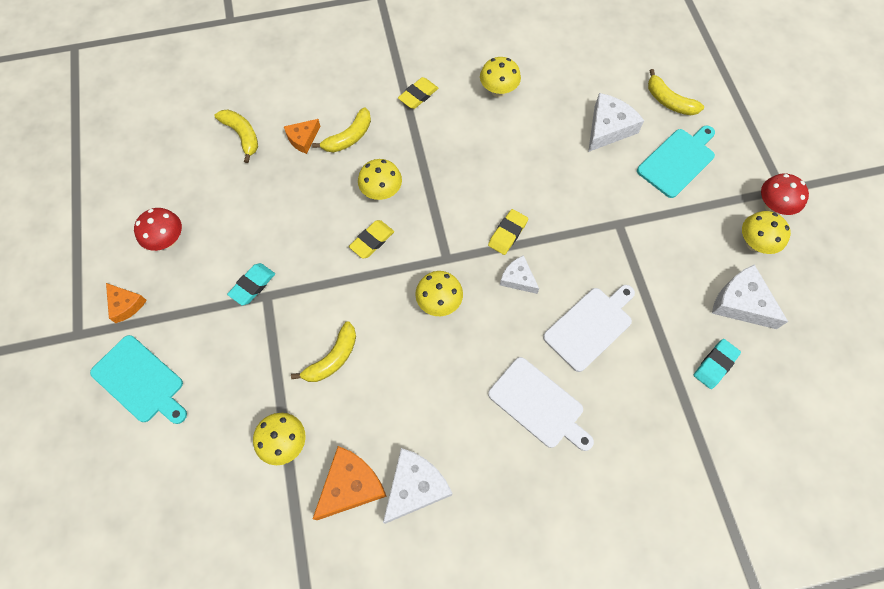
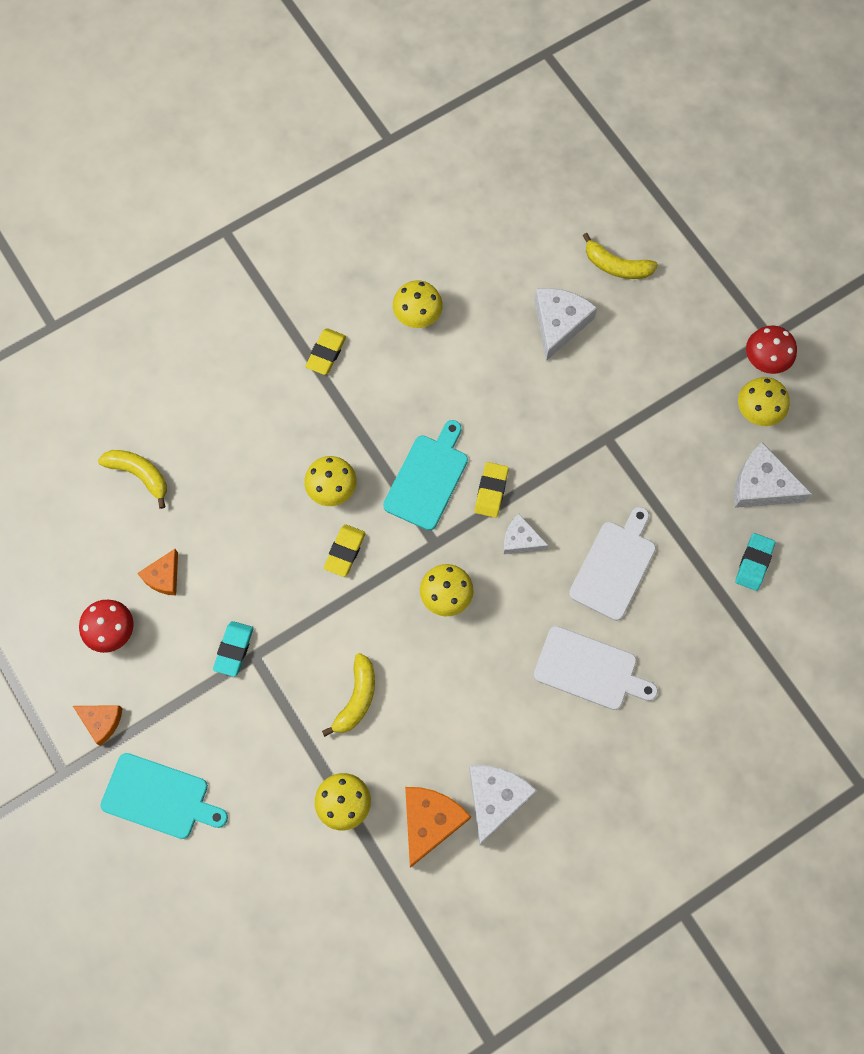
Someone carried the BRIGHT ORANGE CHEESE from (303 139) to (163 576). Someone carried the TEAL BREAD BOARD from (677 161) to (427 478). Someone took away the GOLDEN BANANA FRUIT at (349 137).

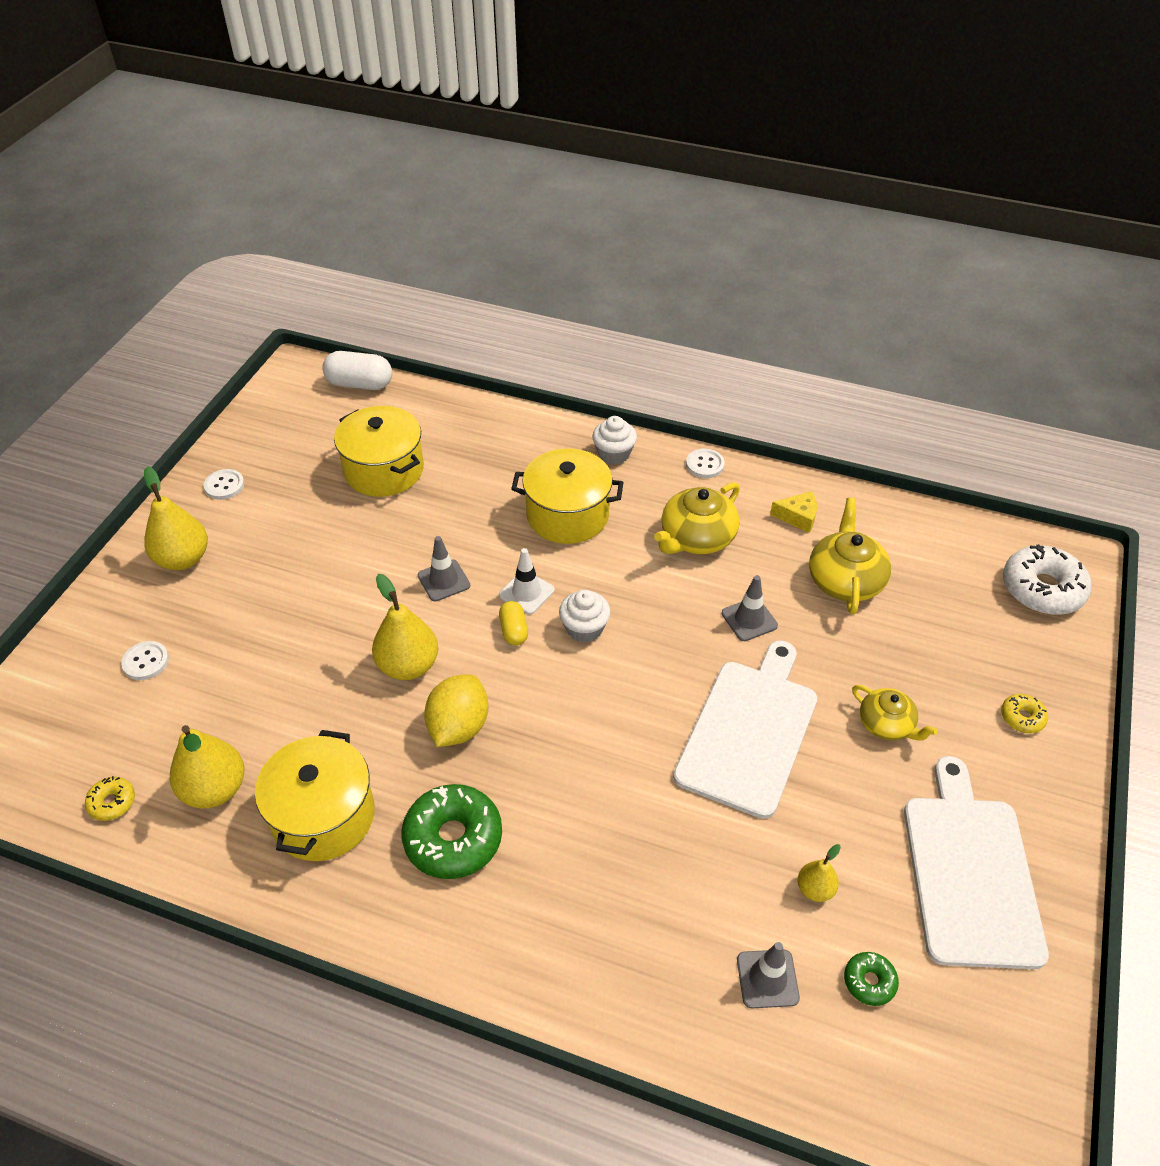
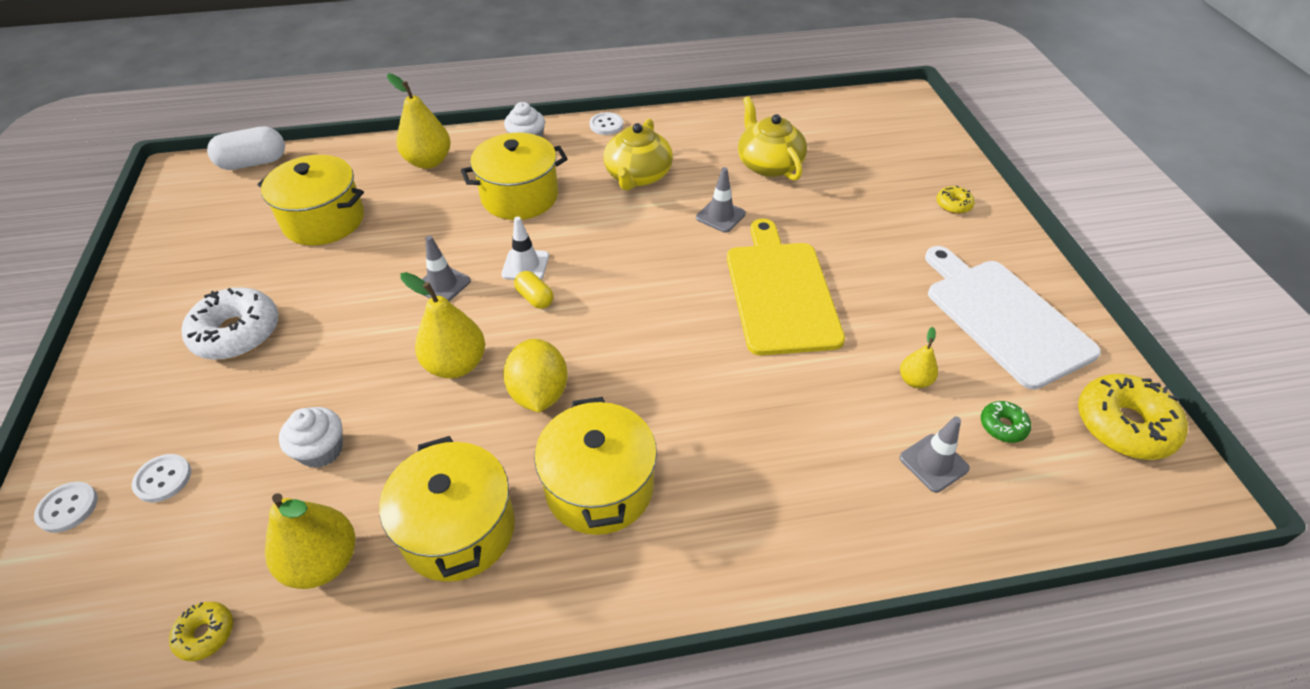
Someone carried the PURE WHITE BUTTON from (224 485) to (68 508). Someone carried the PURE WHITE DOUGHNUT from (1042 589) to (237 333). Someone carried the PURE WHITE MUFFIN from (584 628) to (321 450). Someone carried the GOLDEN PEAR from (183 559) to (428 161). Someone swapped the EMERALD DOUGHNUT at (453 838) for the GOLDEN COOKING POT at (599 487). Someone repainted the PURE WHITE BREAD BOARD at (749 731), which became the GOLDEN BREAD BOARD at (780 292). Someone put down the GOLDEN DOUGHNUT at (1123 425). Someone took away the GOLDEN CHEESE at (798 517). Someone took away the GOLDEN CHINA TEAPOT at (886 724).

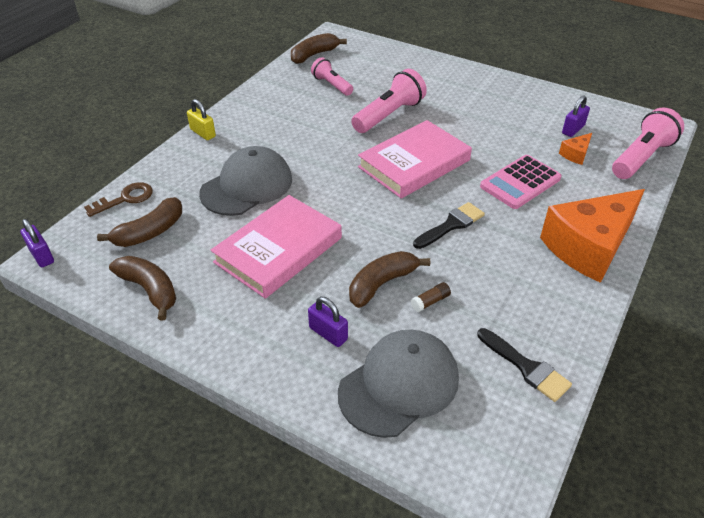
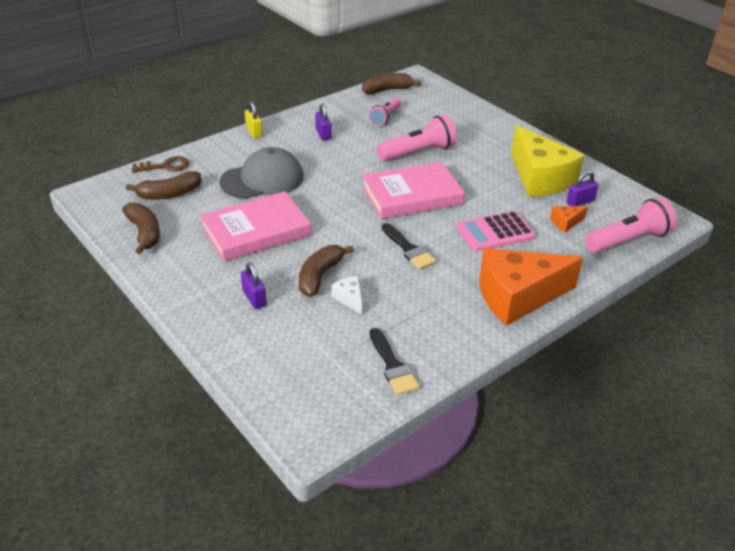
Someone rotated the BROWN BANANA FRUIT at (382 284) by 45 degrees counterclockwise. Someone carried the PURPLE SMALL LOCK from (41 256) to (323 134). Someone swapped the BROWN STICK OF GLUE at (430 301) for the PURE WHITE CHEESE at (349 299). Someone rotated the PINK FLASHLIGHT at (332 85) by 135 degrees counterclockwise. Someone rotated the JET-BLACK PAINT BRUSH at (451 225) by 75 degrees clockwise. Someone put down the GOLDEN CHEESE at (540 178). Someone took away the GREY BASEBALL CAP at (399 385).

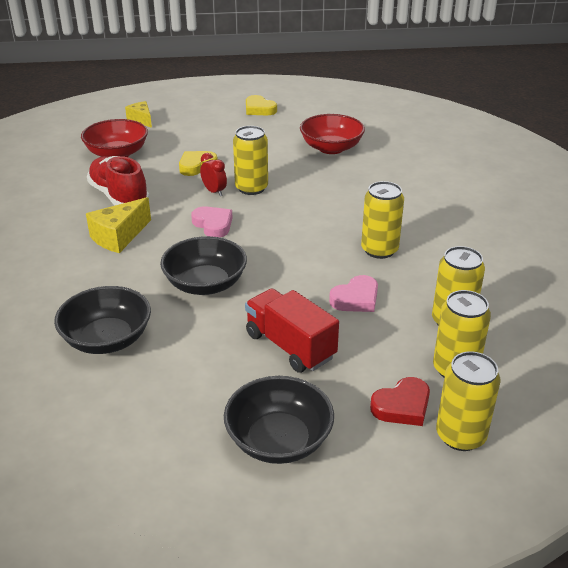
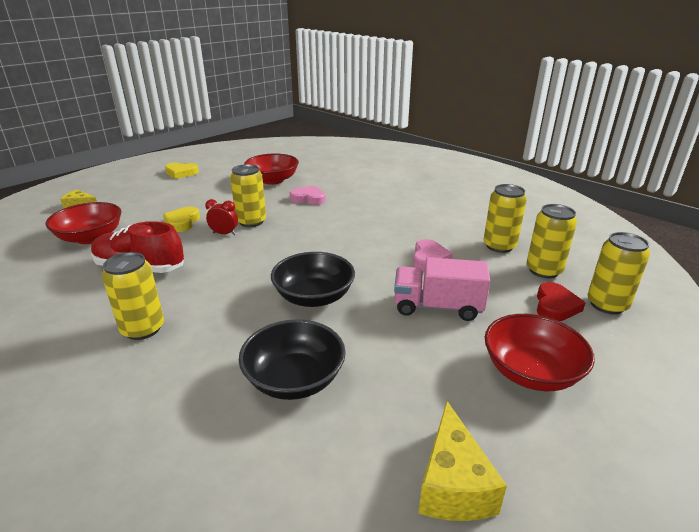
Someone carried the GOLDEN CAN from (379 250) to (143 329). Someone carried the PINK LOVE HEART from (213 225) to (308 198). Someone repainted the CRIMSON TOY TRUCK at (290 346), which became the PINK TOY TRUCK at (437 307). Someone carried the GOLDEN CHEESE from (119 236) to (453 484). Someone repainted the JET-BLACK BOWL at (279 440), which became the CRIMSON BOWL at (531 372).

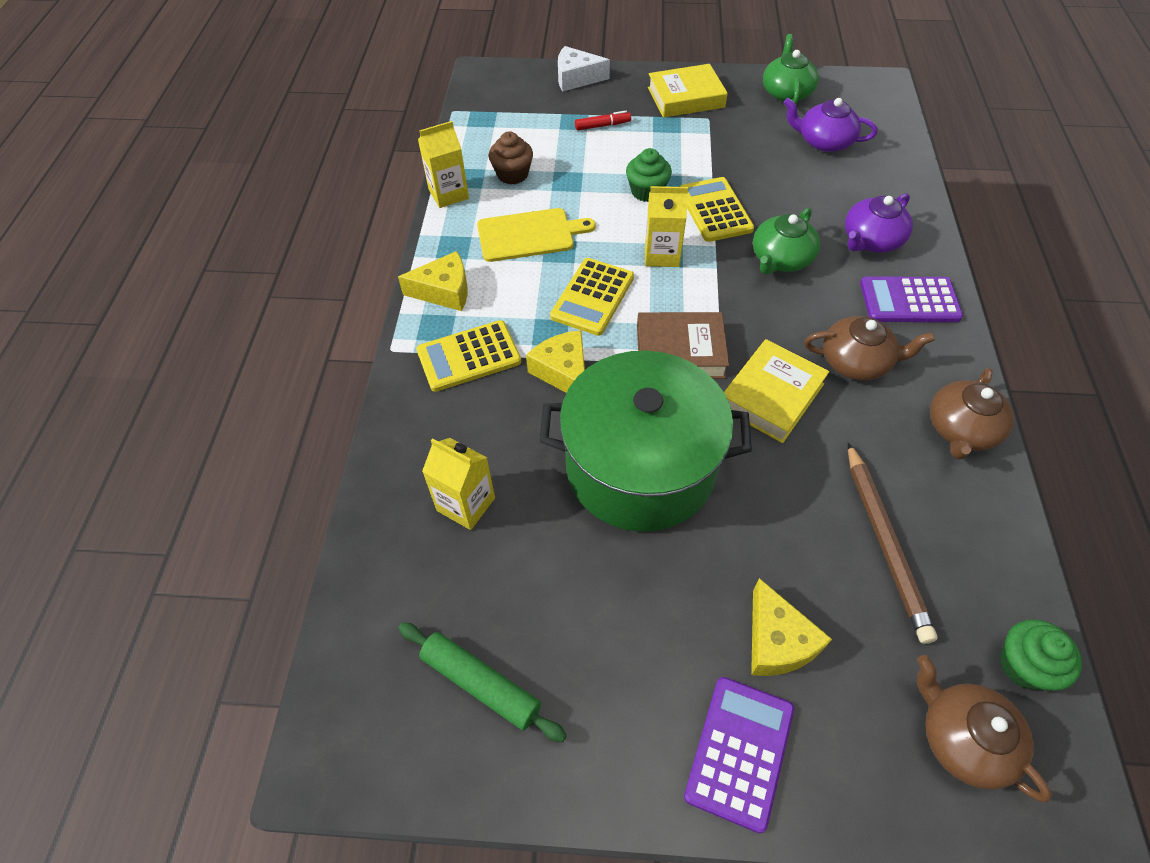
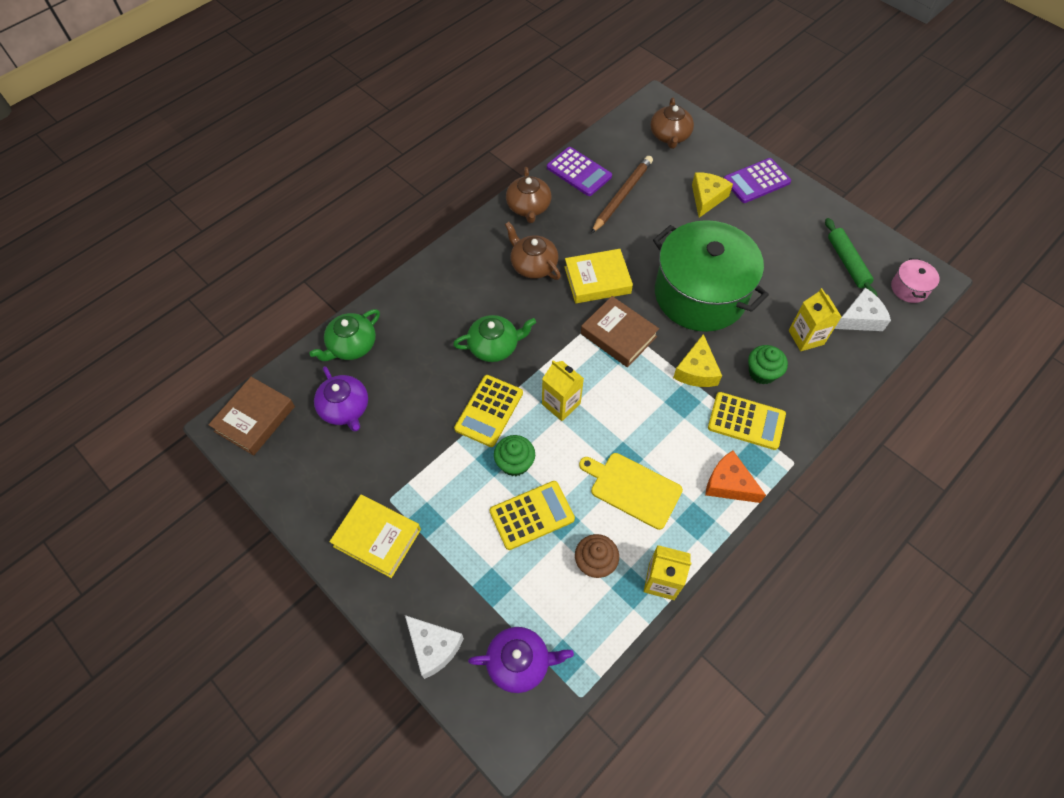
Someone put down the BROWN HARDBACK at (255 419). Someone carried the EMERALD CHINA TEAPOT from (786 92) to (351 345). Someone carried the PURPLE CHINA TEAPOT from (871 240) to (519 662). Someone carried the GOLDEN POCKET CALCULATOR from (592 297) to (532 515). Someone rotated the BROWN CHINA TEAPOT at (961 429) by 105 degrees clockwise. Someone carried the PURPLE POCKET CALCULATOR from (909 300) to (579 172). Someone repainted the GOLDEN CHEESE at (444 291), which became the BRIGHT ORANGE CHEESE at (729 484). Someone carried the EMERALD MUFFIN from (1024 665) to (762 372). Someone put down the PURE WHITE CHEESE at (860 318). Someone put down the PINK COOKING POT at (909 288). Someone took away the CRIMSON MARKER at (602 126).

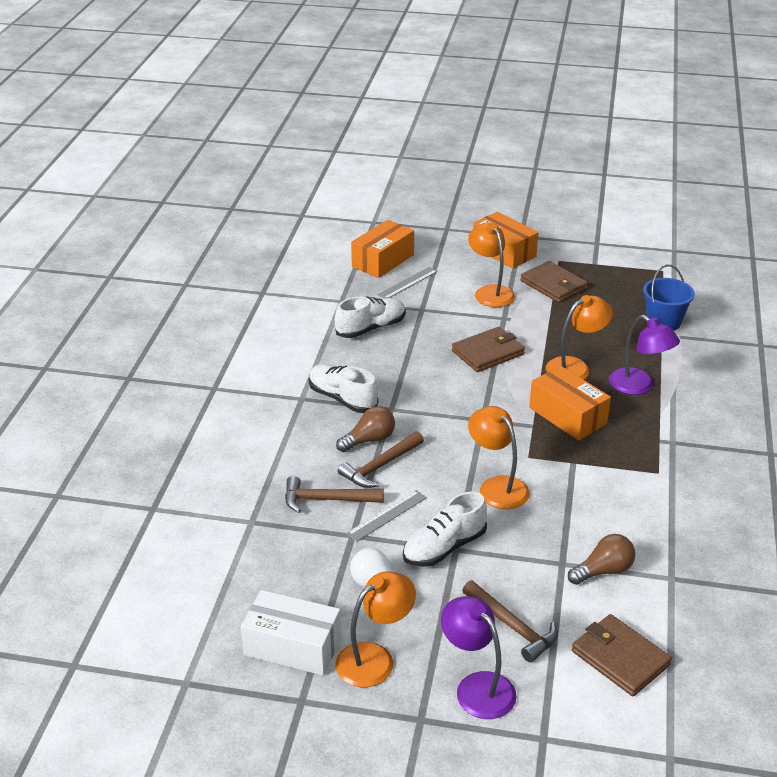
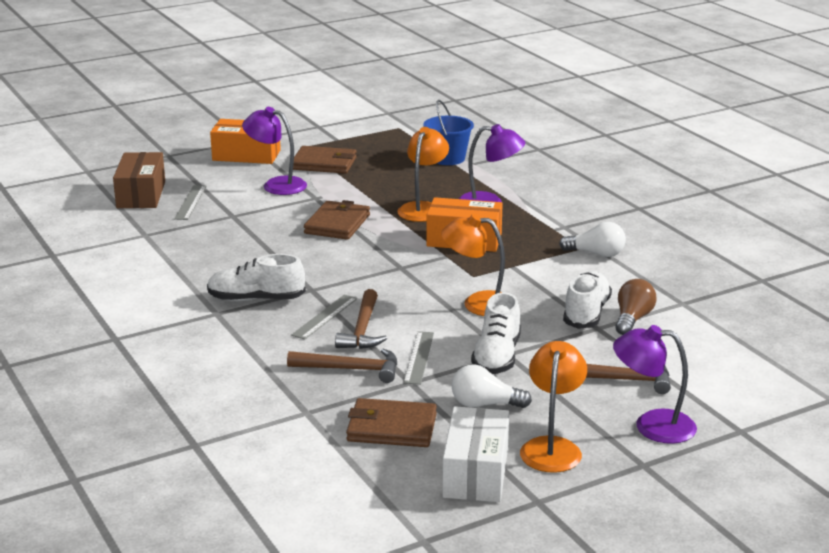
Someone repainted the BRIGHT ORANGE BOX at (383 260), which became the BROWN BOX at (141 195). Someone repainted the BRIGHT ORANGE LAMP at (490 292), which became the PURPLE LAMP at (276 185). Someone rotated the BROWN CARPENTER'S HAMMER at (326 499) by 135 degrees counterclockwise. Someone swapped the BROWN BULB at (369 440) for the GREY MEASURING STICK at (325 316). Someone carried the BROWN CARD WALLET from (620 658) to (391 428). Someone rotated the PURE WHITE BOX at (292 646) by 60 degrees counterclockwise. Someone put down the PURE WHITE BULB at (596 254). Someone carried the PURE WHITE SNEAKER from (371 328) to (586 313).

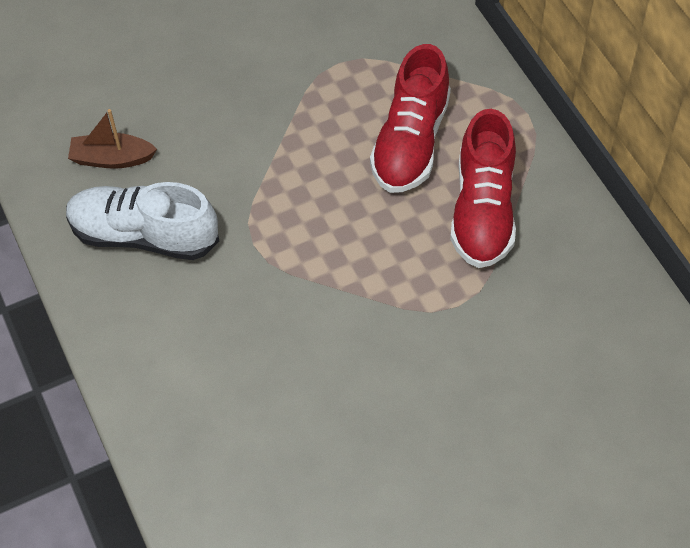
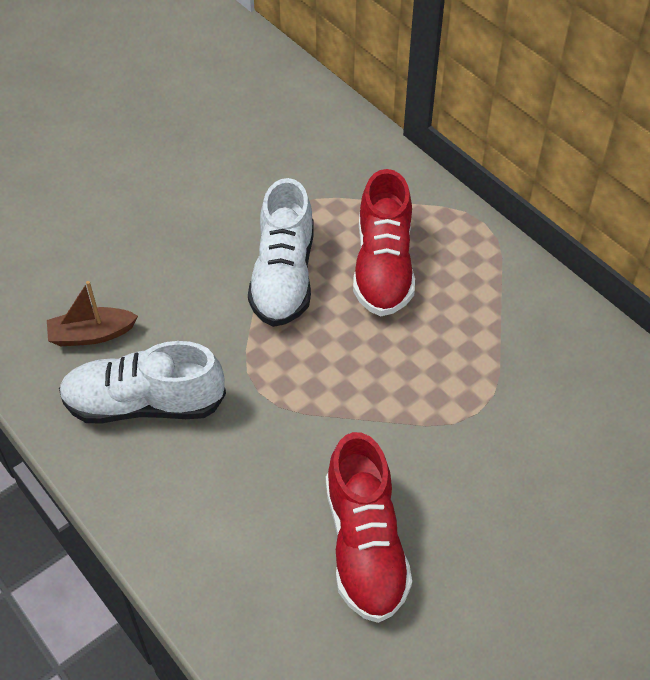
Someone put down the PURE WHITE SNEAKER at (283 276). Someone carried the CRIMSON SNEAKER from (483 210) to (365 545).

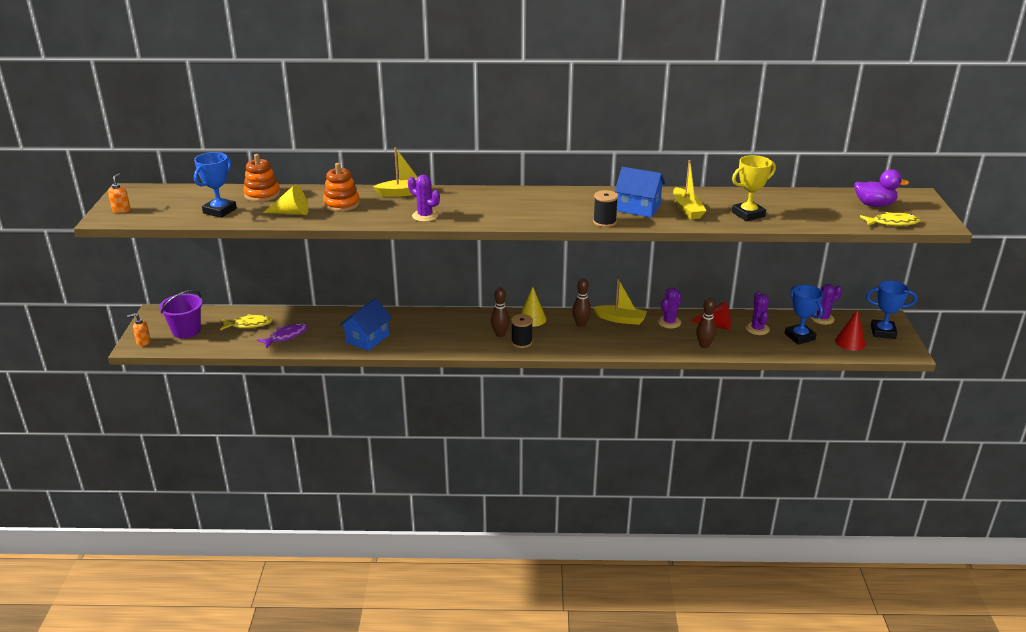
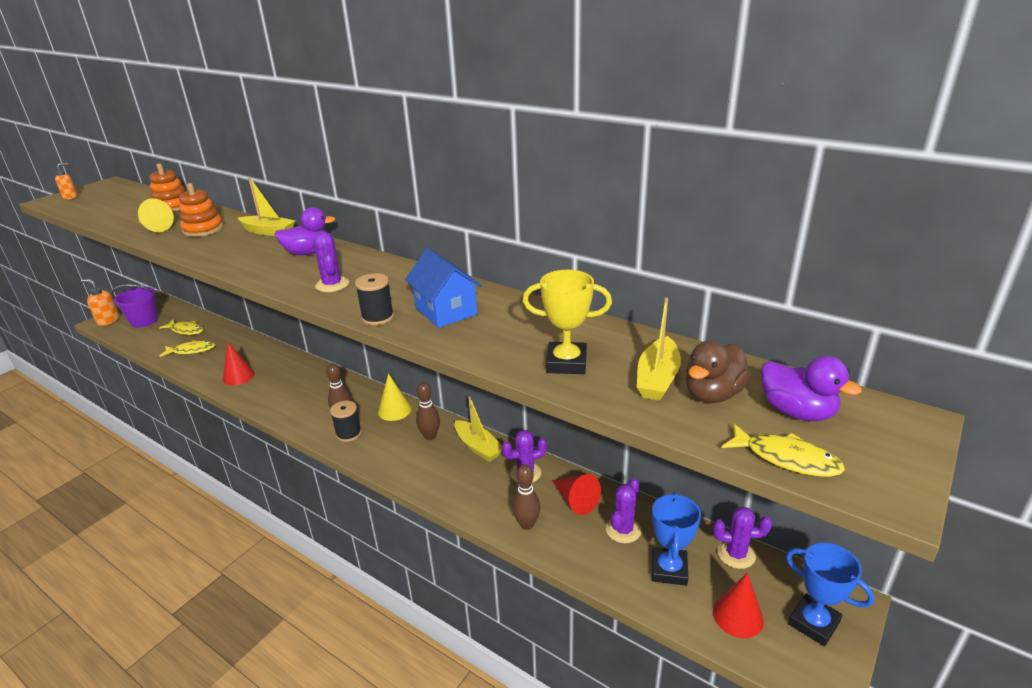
Someone scaled the BRIGHT ORANGE SOAP PUMP at (143 342) by 1.51. Someone repainted the PURPLE TOY FISH at (286 336), which became the GOLDEN TOY FISH at (191 350). Someone swapped the BLUE COTTAGE at (367 339) for the CRIMSON CONE at (238 376). Someone put down the PURPLE TOY DUCK at (308 253). Someone carried the PURPLE SAGUARO CACTUS from (425 216) to (332 285). Someone carried the GOLDEN SAILBOAT from (687 210) to (657 378). Someone put down the BROWN TOY DUCK at (713 394). Someone took away the BLUE AWARD CUP at (220 211).

